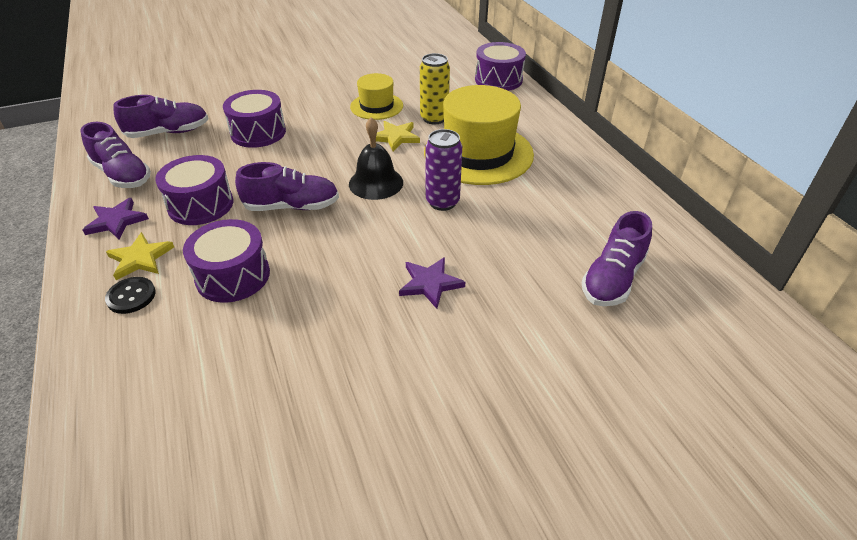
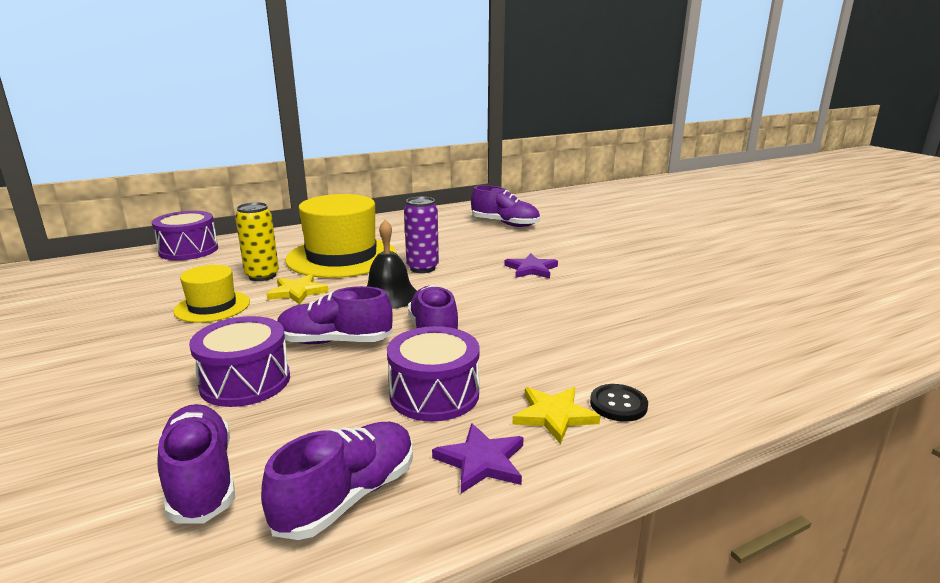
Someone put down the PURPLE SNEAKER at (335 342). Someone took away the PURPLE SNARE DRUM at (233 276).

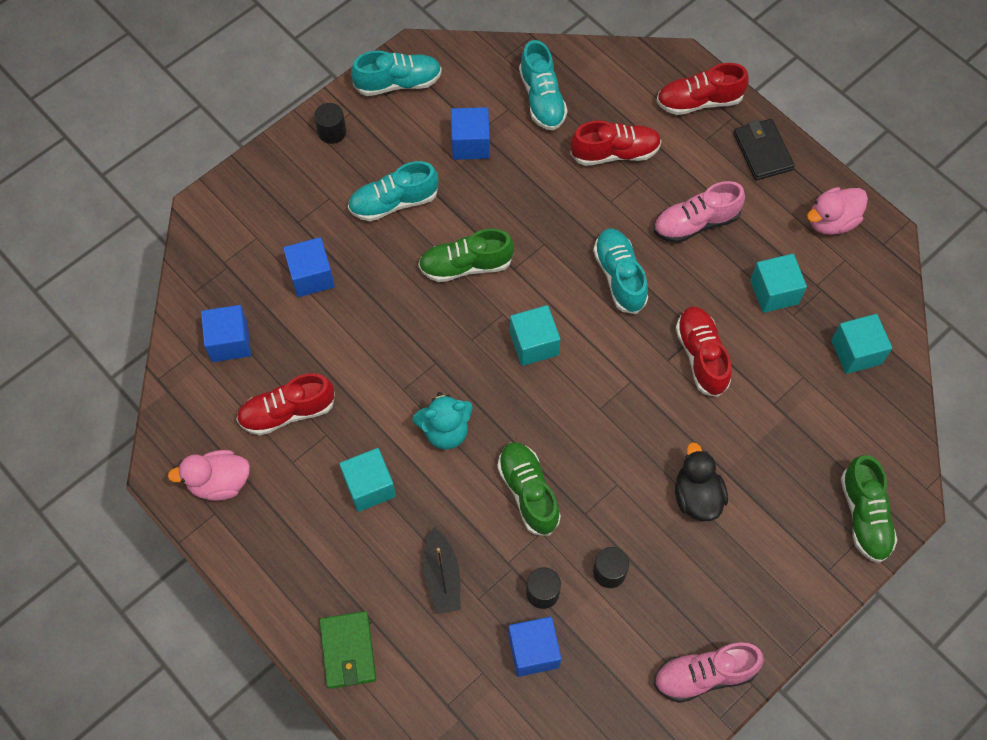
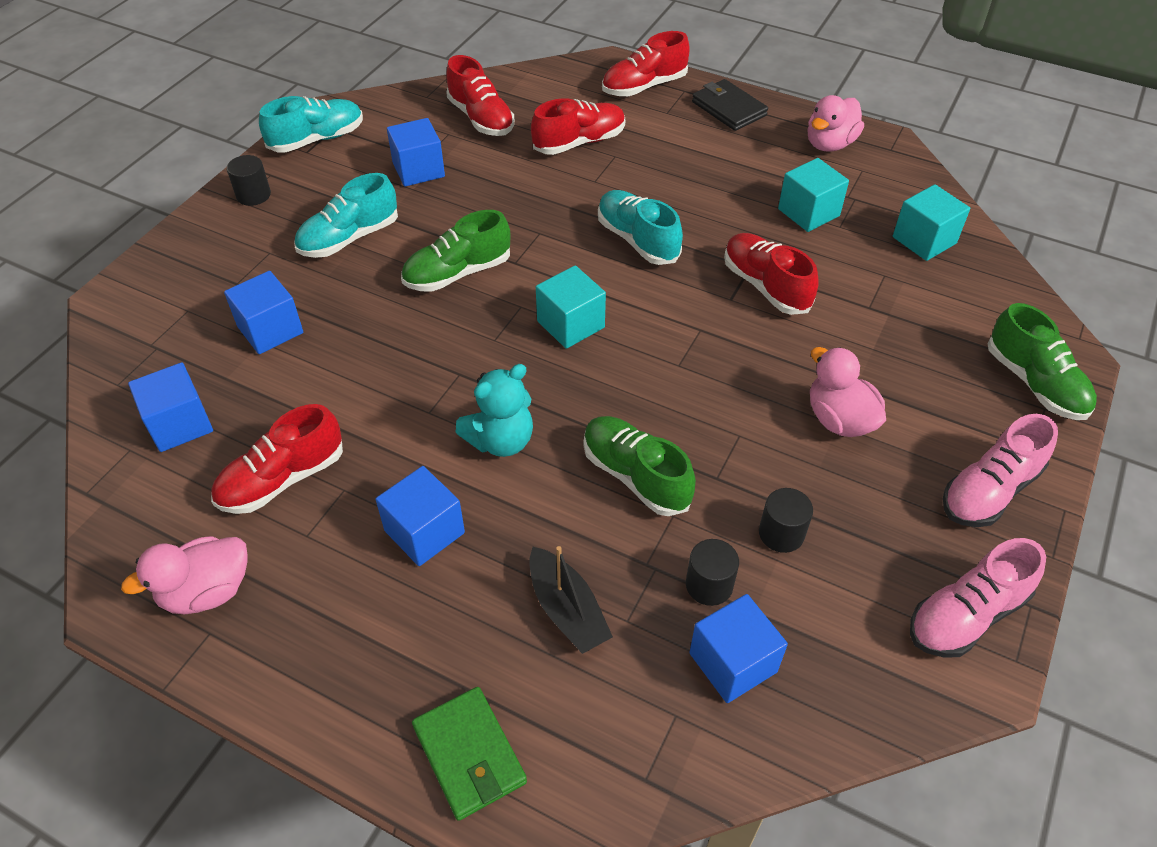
Someone repainted the TEAL CUBE at (369 486), which became the BLUE CUBE at (424 532). Someone repainted the TEAL SNEAKER at (542 99), which became the CRIMSON SNEAKER at (481 119). Someone repainted the JET-BLACK TOY DUCK at (697 496), which became the PINK TOY DUCK at (839 419). Someone carried the PINK SNEAKER from (695 223) to (989 491).

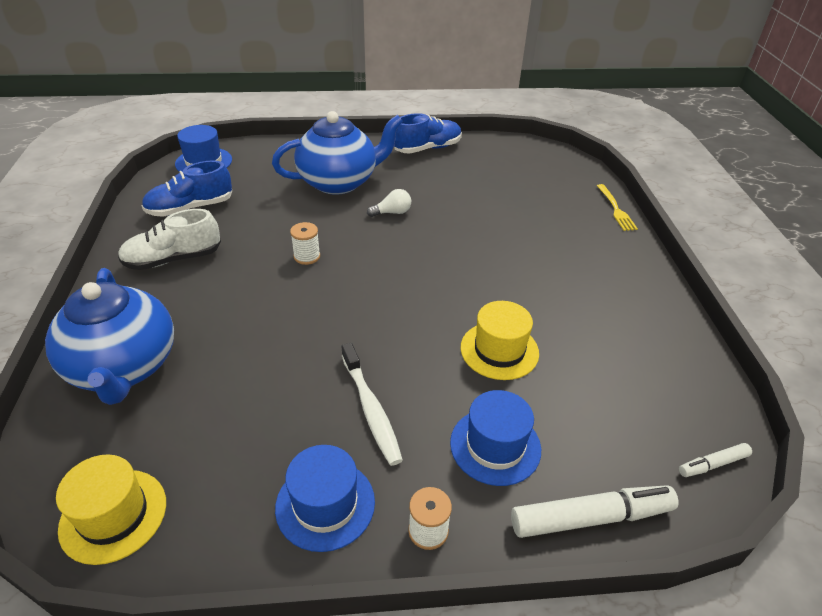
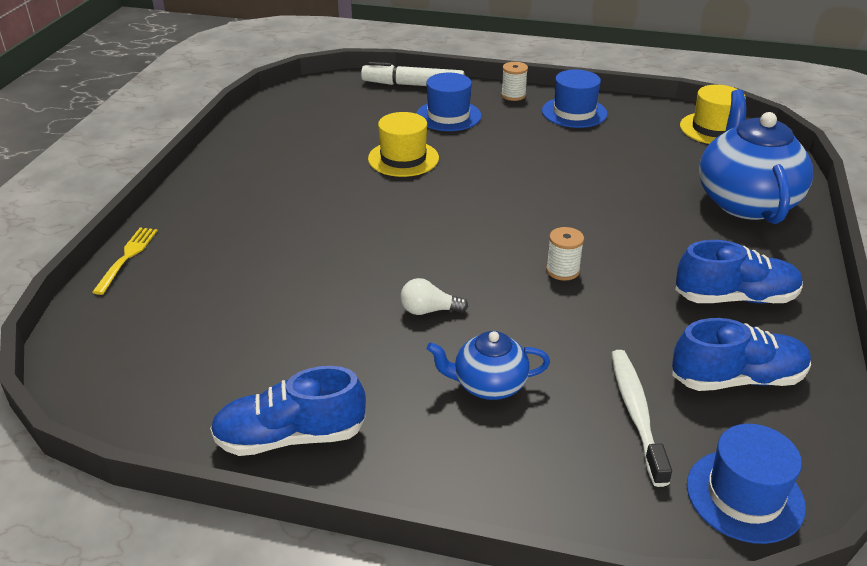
Someone scaled the BLUE CHINA TEAPOT at (339 182) by 0.53. Someone carried the PURE WHITE DENTAL BRUSH from (371 409) to (636 413). Someone repainted the PURE WHITE SNEAKER at (173 259), which became the BLUE SNEAKER at (735 298). Someone took away the PURE WHITE MARKER at (712 464).

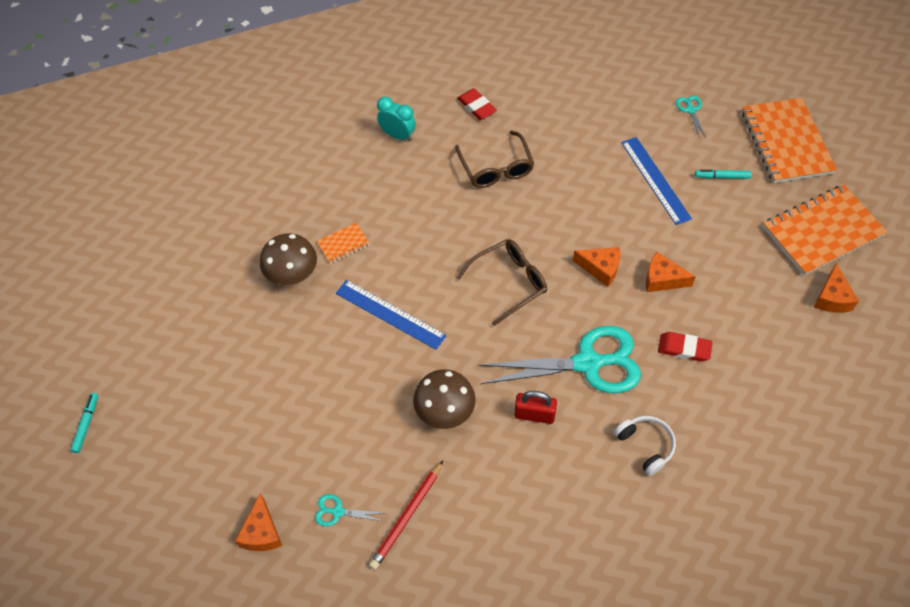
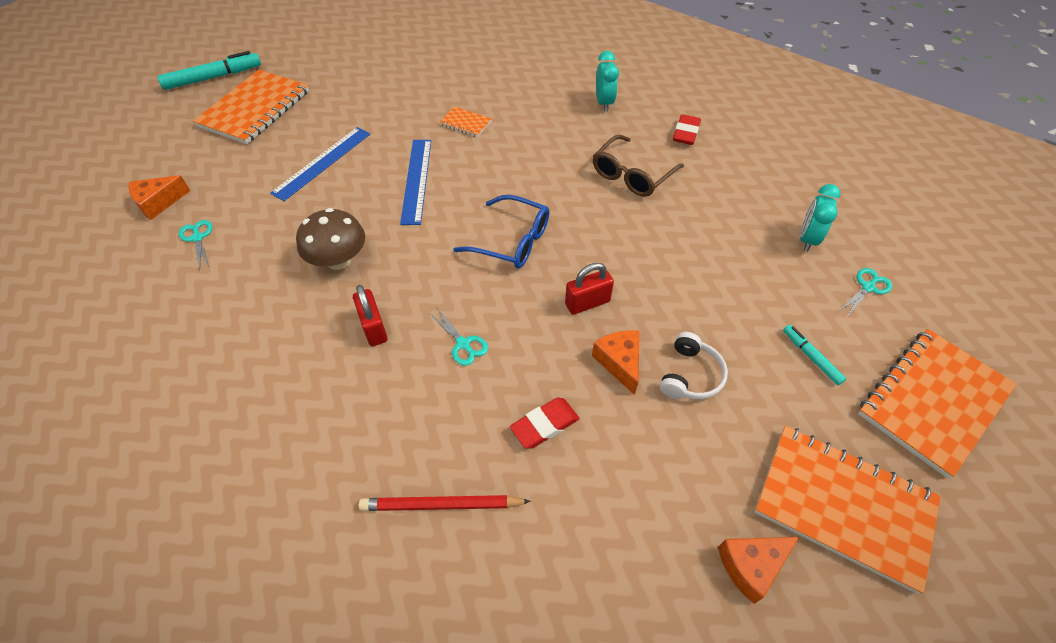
Someone scaled the TEAL MARKER at (86 424) by 1.85. Someone put down the BRIGHT ORANGE NOTEBOOK at (254 109). Someone carried the BLUE MEASURING STICK from (655 180) to (322 162). Someone carried the CRIMSON PENCIL from (407 516) to (442 505). Someone scaled the TEAL PAIR OF SCISSORS at (587 363) by 0.41. Someone repainted the BROWN SPECTACLES at (509 282), which became the BLUE SPECTACLES at (512 241). Someone rotated the CRIMSON PENCIL ERASER at (684 349) by 75 degrees clockwise. Someone swapped the BRIGHT ORANGE CHEESE at (600 268) for the CRIMSON SMALL LOCK at (587 303). Someone carried the PURE WHITE HEADSET from (646 445) to (690 375). Someone put down the TEAL BEDSIDE CLOCK at (807 239). Someone took away the BROWN MUSHROOM at (292 274).

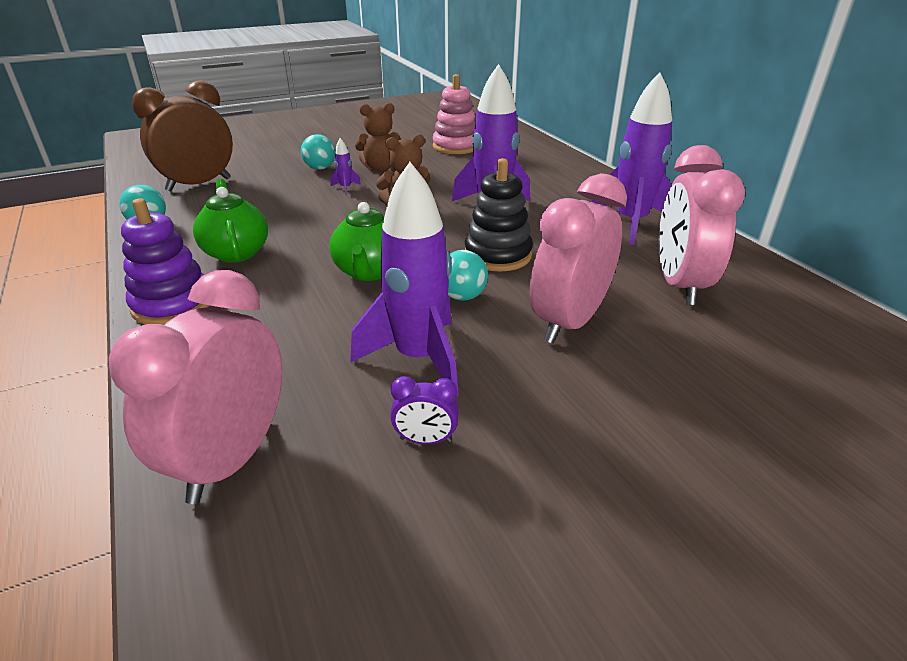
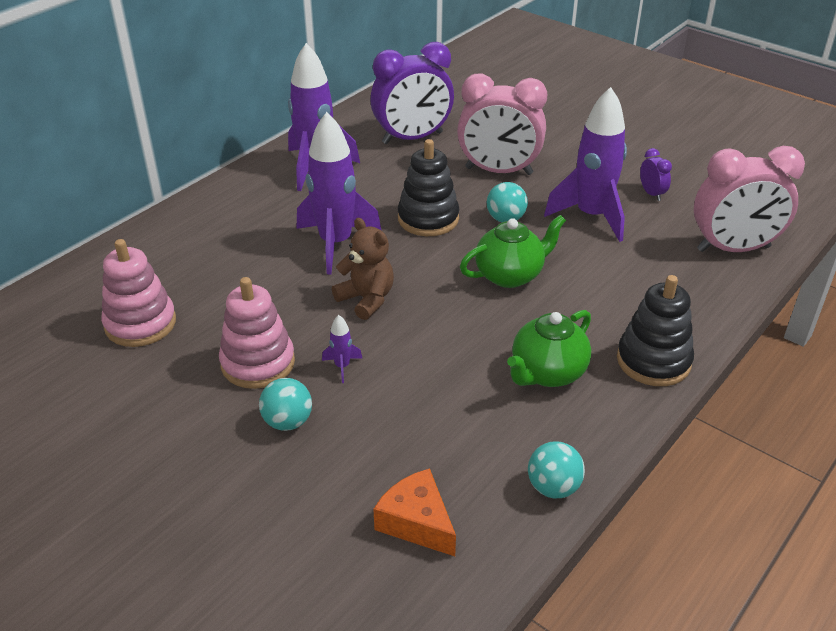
Someone swapped the BROWN TEDDY at (381 168) for the PINK STACKING RINGS at (258 363). Someone repainted the PINK BEDSIDE CLOCK at (679 285), which became the PURPLE BEDSIDE CLOCK at (412 138). Someone swapped the BROWN BEDSIDE CLOCK at (199 184) for the BRIGHT ORANGE CHEESE at (416 522). Someone repainted the PURPLE STACKING RINGS at (172 304), which became the JET-BLACK STACKING RINGS at (653 361).

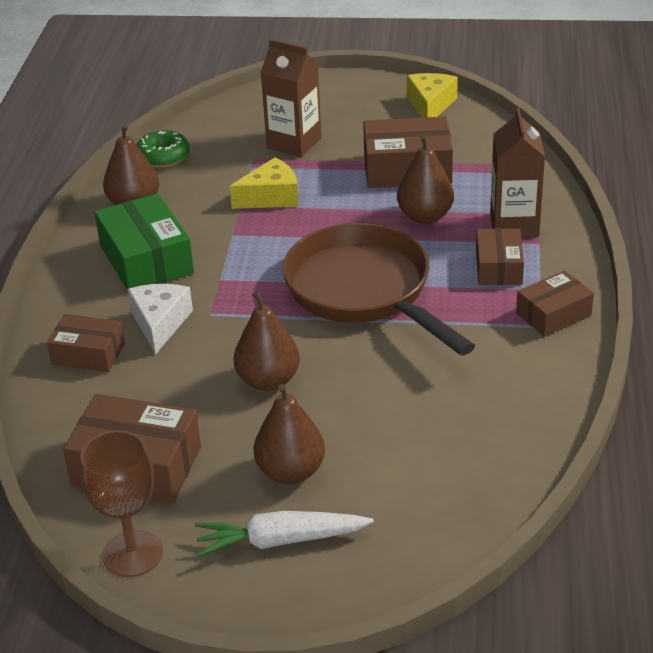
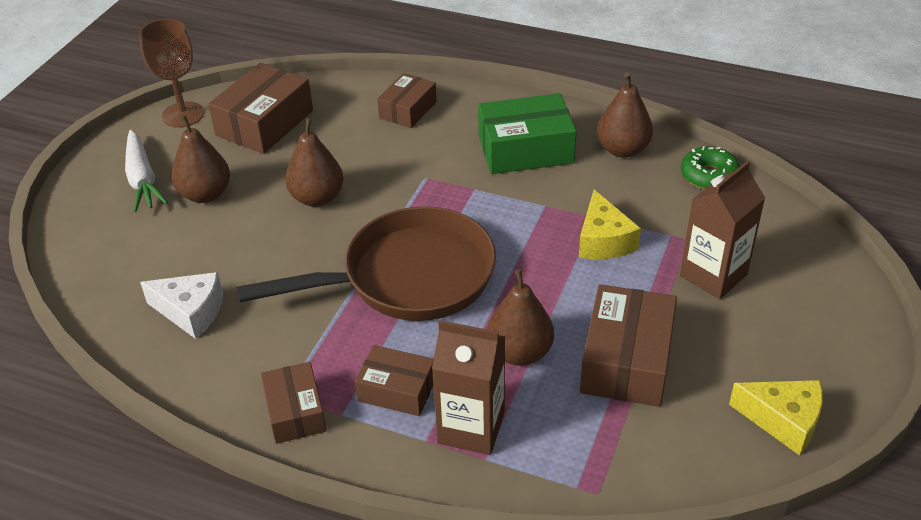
Someone rotated the PURE WHITE ROOT VEGETABLE at (280 540) by 150 degrees clockwise. Someone carried the PURE WHITE CHEESE from (160 323) to (191 312).

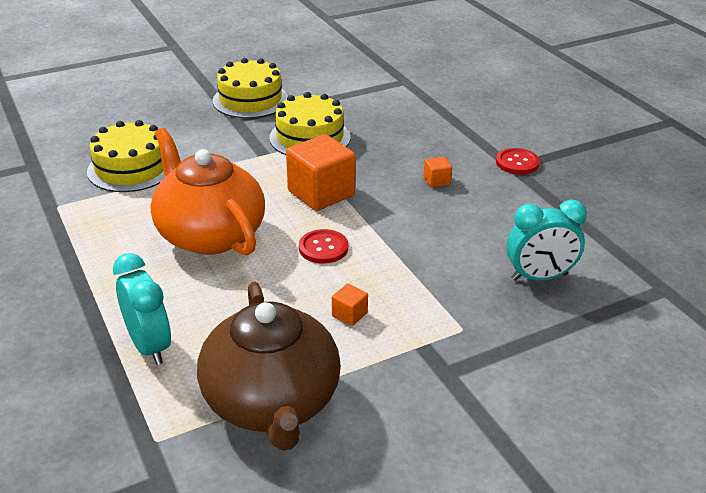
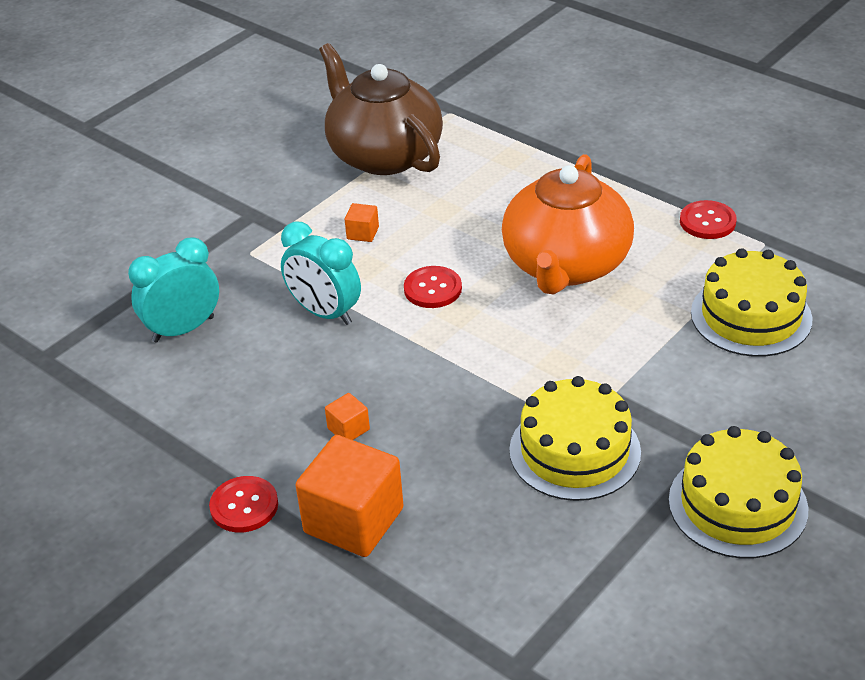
Someone carried the TEAL BEDSIDE CLOCK from (149 346) to (325 313). Someone carried the BRIGHT ORANGE CUBE from (321 193) to (353 520). Someone rotated the BRIGHT ORANGE CHINA TEAPOT at (210 234) by 75 degrees clockwise. Someone put down the CRIMSON BUTTON at (707 222).

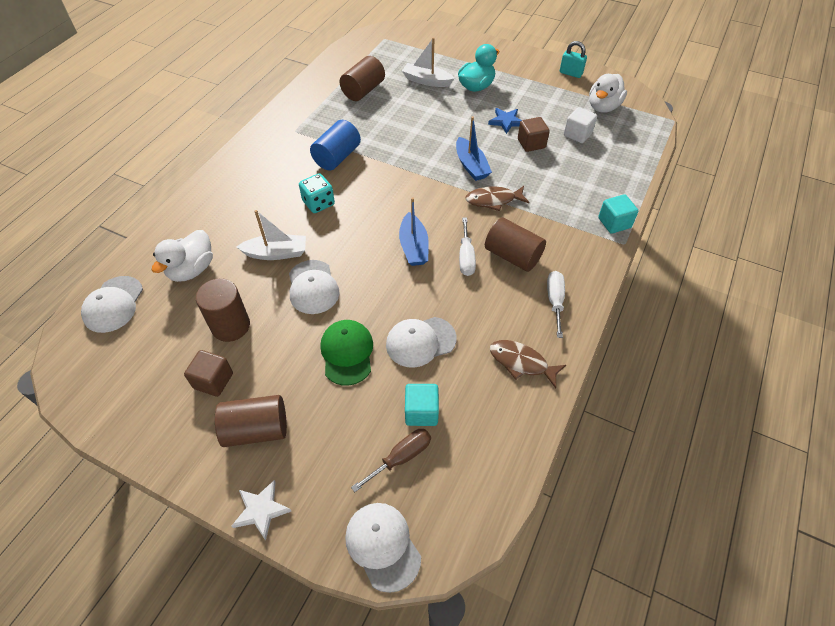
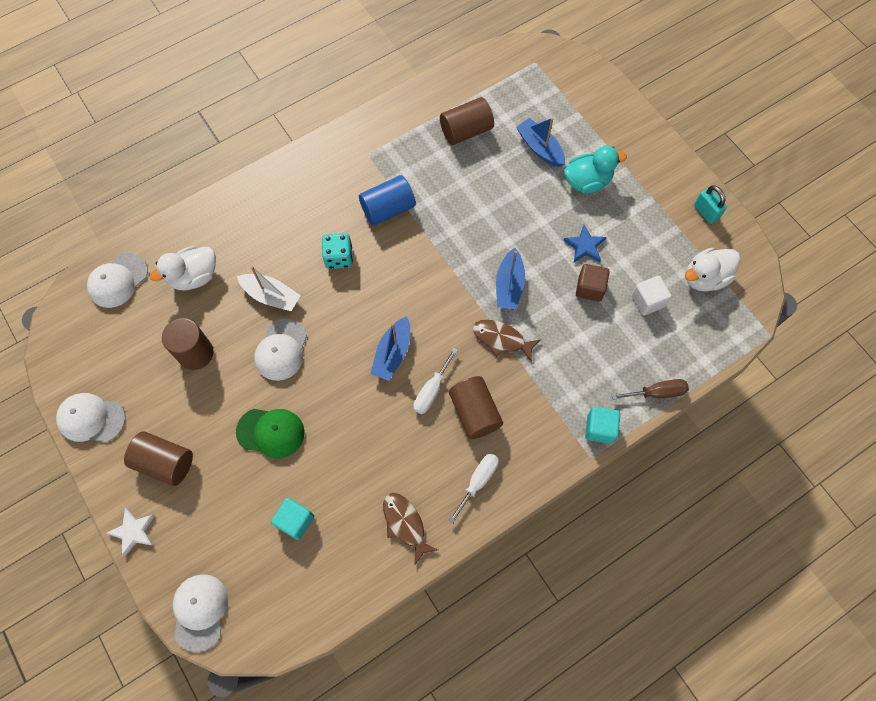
Someone carried the PURE WHITE BASEBALL CAP from (420 342) to (91 418). Someone rotated the EMERALD BASEBALL CAP at (347 353) by 75 degrees clockwise. Someone repainted the PURE WHITE SAILBOAT at (427 81), which became the BLUE SAILBOAT at (540 148). Someone carried the BROWN SCREWDRIVER from (401 457) to (657 392). Someone took away the BROWN CUBE at (213 381).

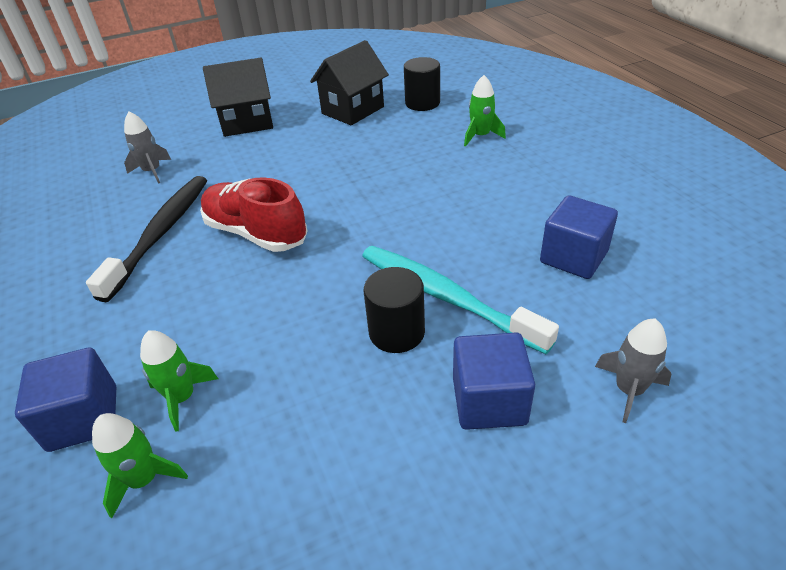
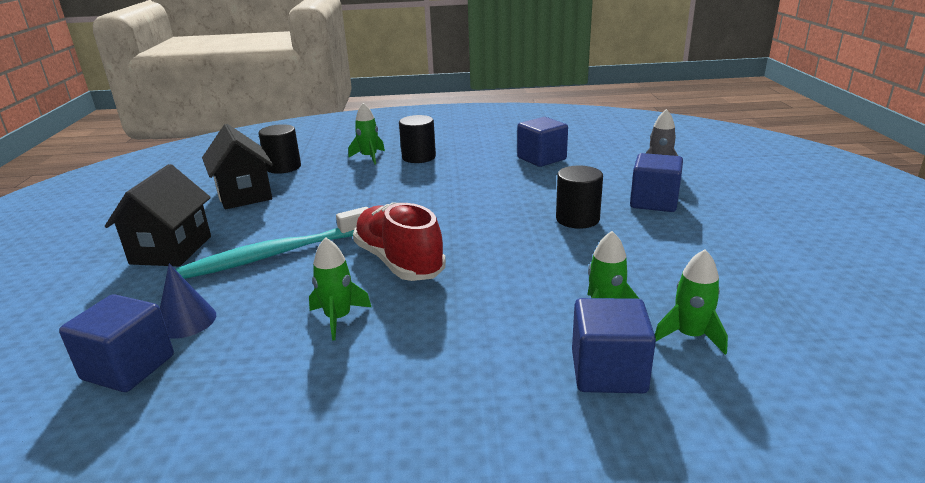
Someone put down the BLUE CUBE at (128 367). Someone swapped the GREY SPACESHIP at (152 171) for the BLUE CONE at (186 321). Someone carried the TEAL DENTAL BRUSH from (446 297) to (276 254). Someone swapped the JET-BLACK DENTAL BRUSH at (160 234) for the EMERALD SPACESHIP at (338 318). Someone rotated the CRIMSON SNEAKER at (256 233) by 90 degrees clockwise. Someone put down the JET-BLACK CYLINDER SHAPE at (418 157).

